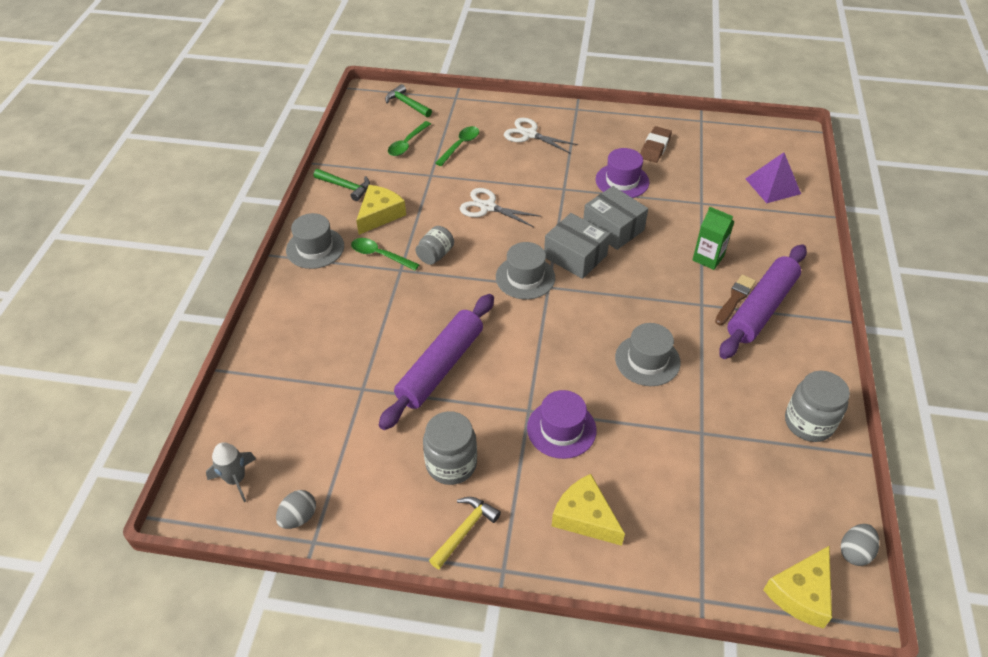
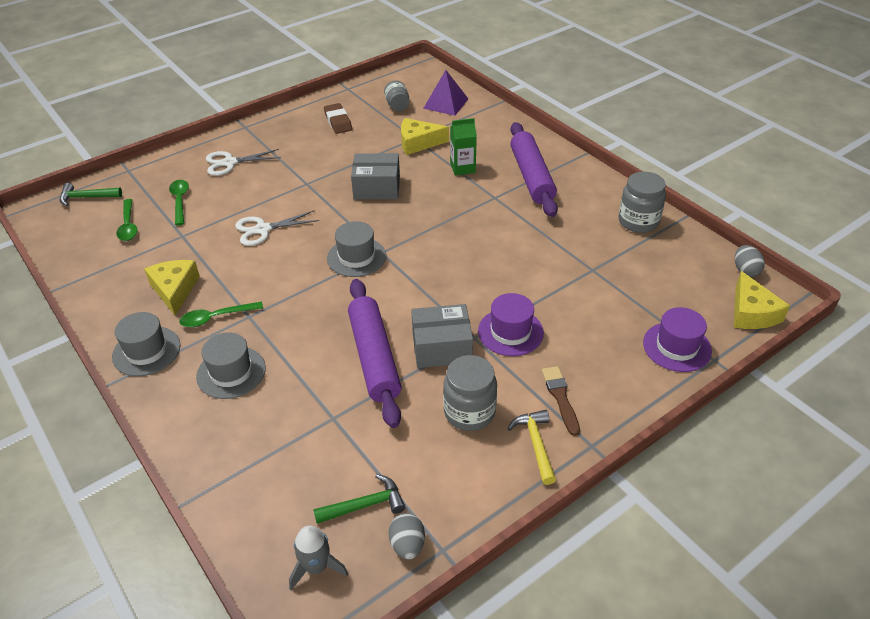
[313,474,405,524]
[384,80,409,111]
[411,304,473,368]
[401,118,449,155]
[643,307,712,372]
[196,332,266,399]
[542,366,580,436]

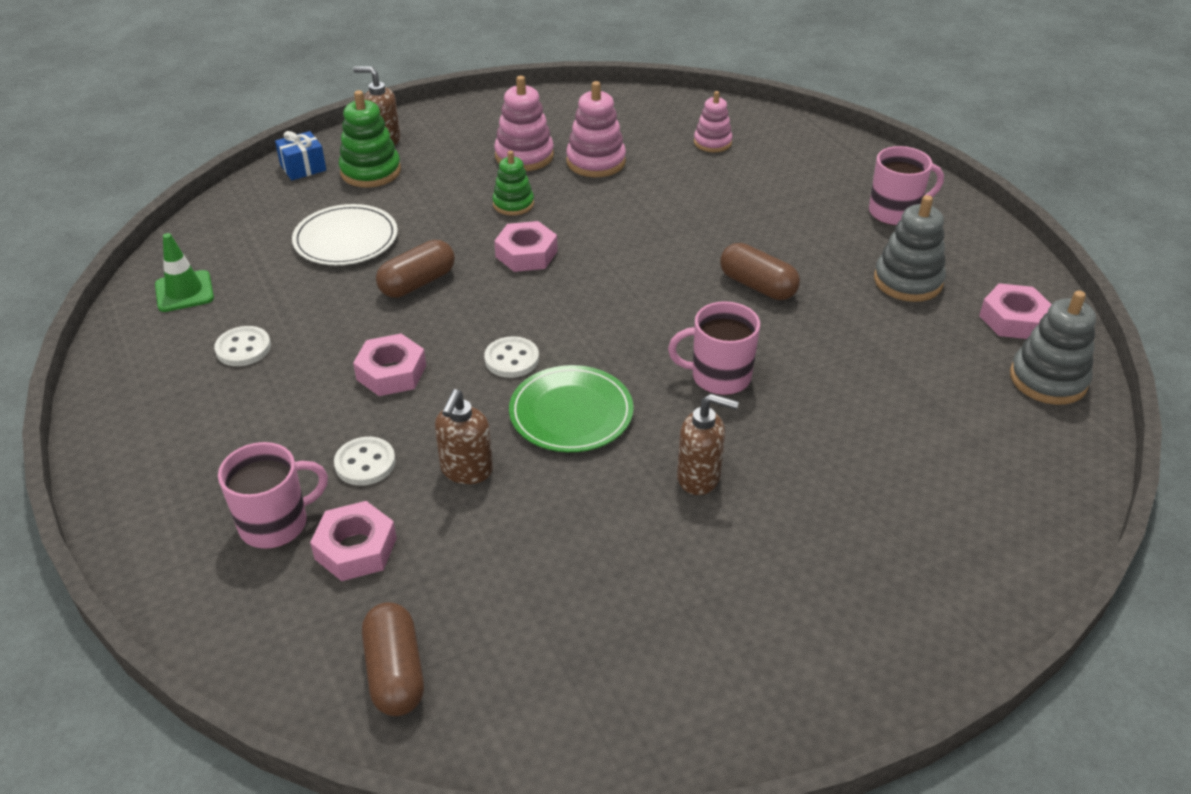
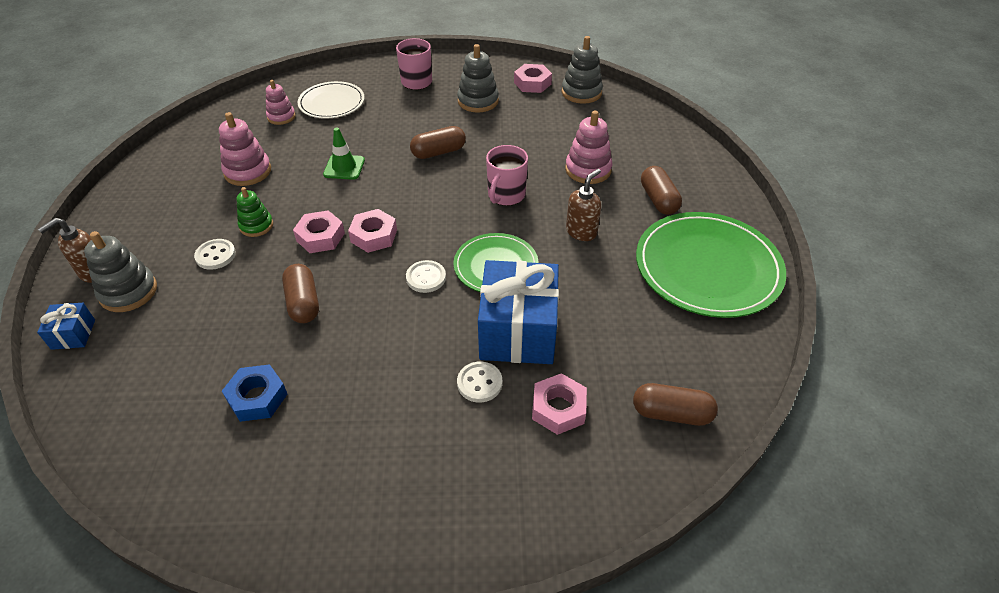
[218,442,328,549] (first image)
[222,364,287,422]
[636,212,786,318]
[641,166,682,215]
[323,127,365,180]
[194,239,236,270]
[297,81,365,119]
[348,209,397,253]
[565,111,613,184]
[478,260,559,364]
[84,231,157,312]

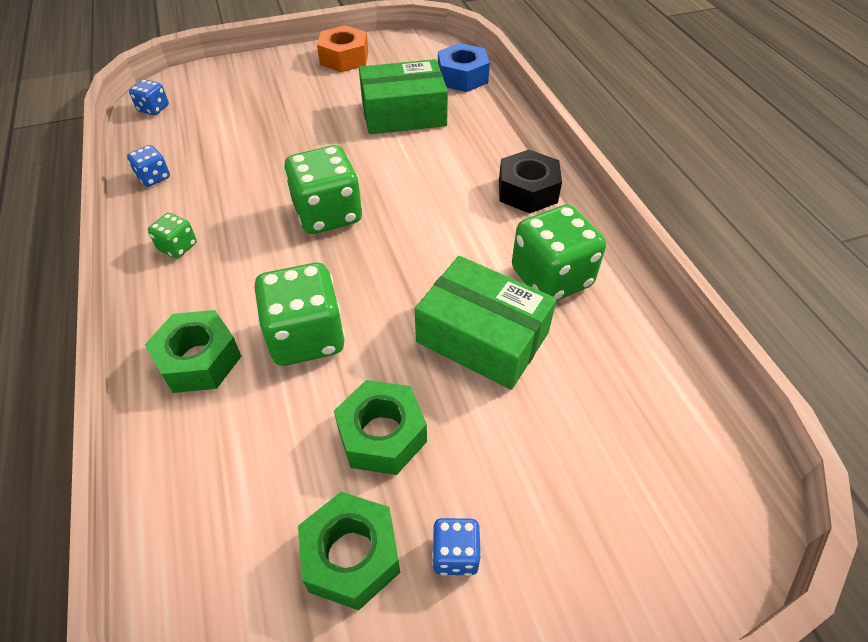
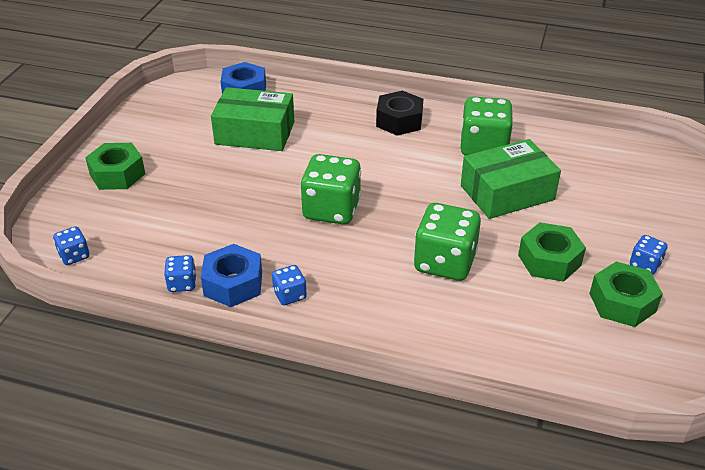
[317,25,368,72] (first image)
[201,244,262,307]
[85,143,145,190]
[272,265,307,305]
[211,87,294,151]

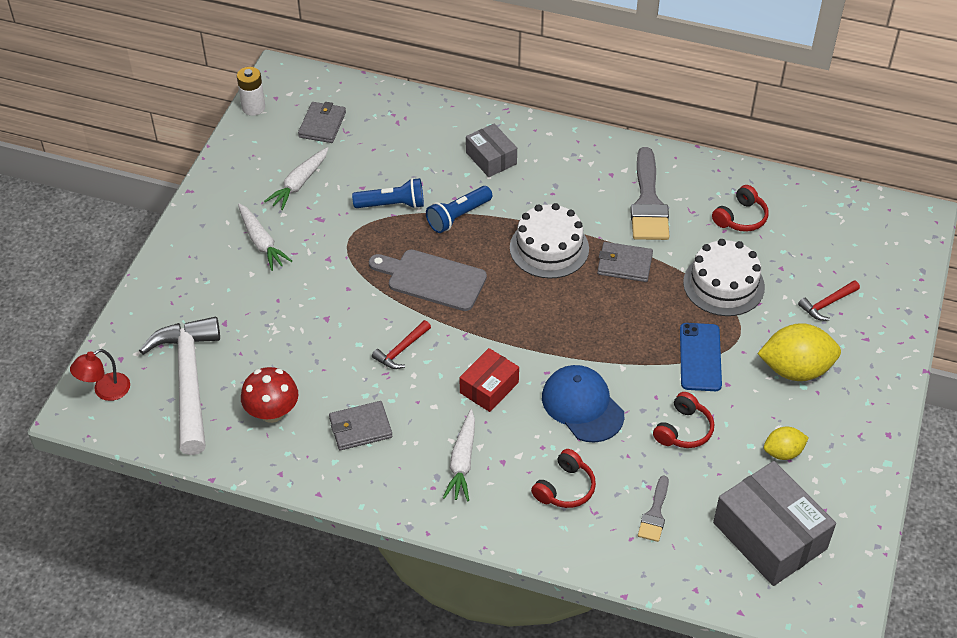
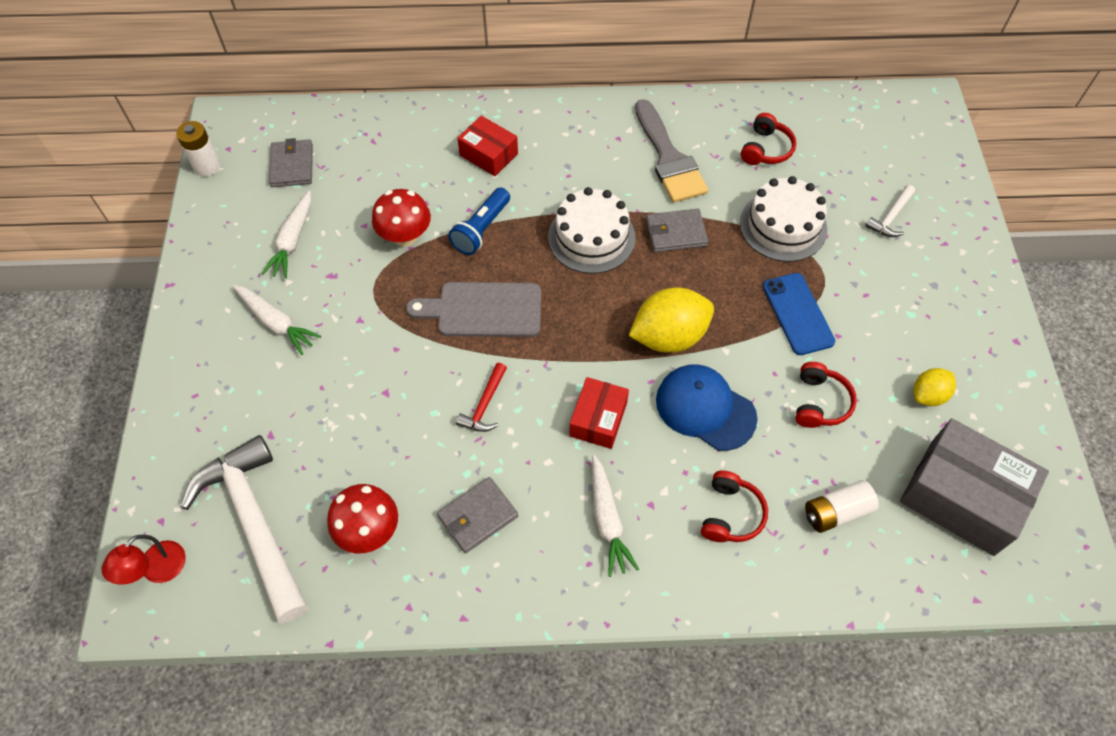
[629,287,714,353]
[372,189,431,246]
[805,480,879,533]
[457,116,518,176]
[865,185,915,237]

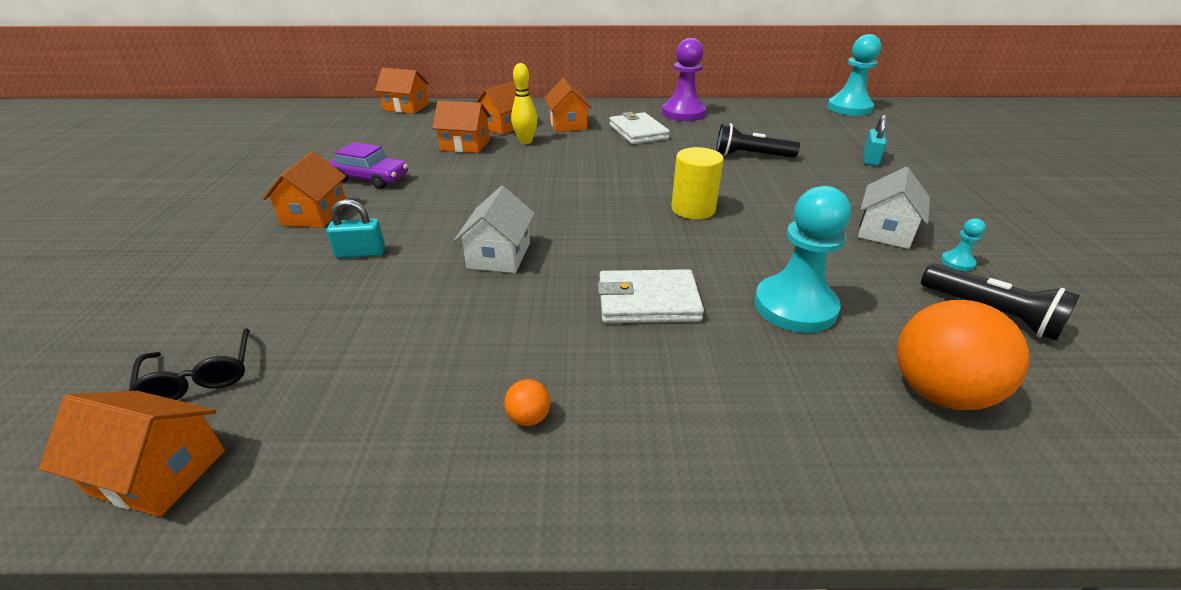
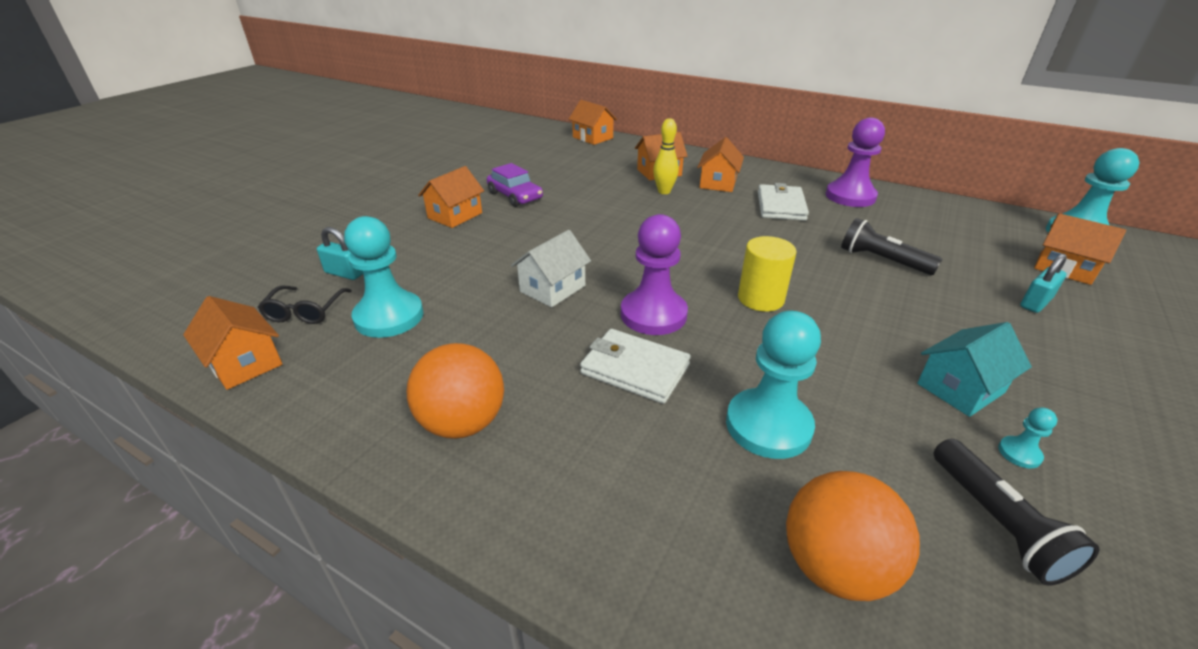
[344,216,423,338]
[621,214,688,335]
[317,227,363,280]
[1034,213,1126,285]
[917,322,1032,417]
[407,343,504,439]

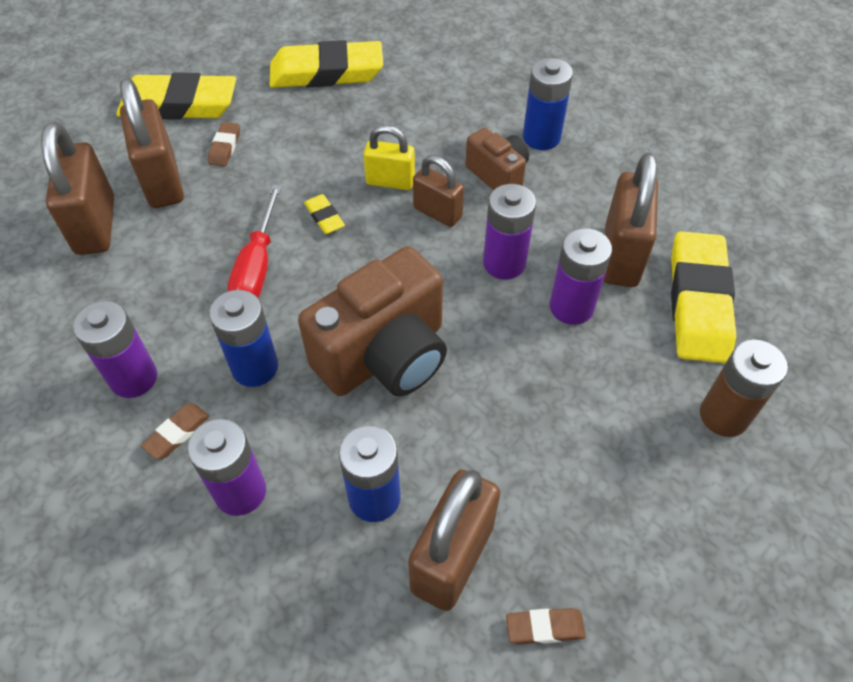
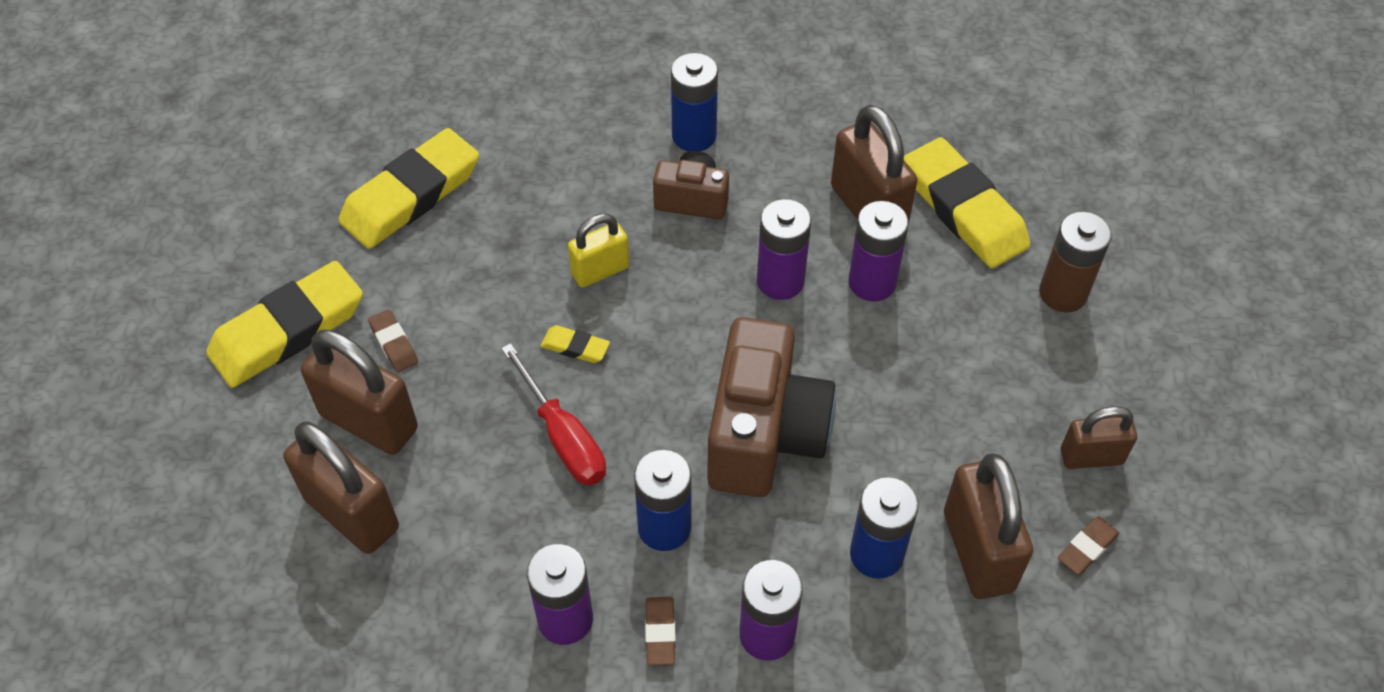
[1061,406,1137,469]

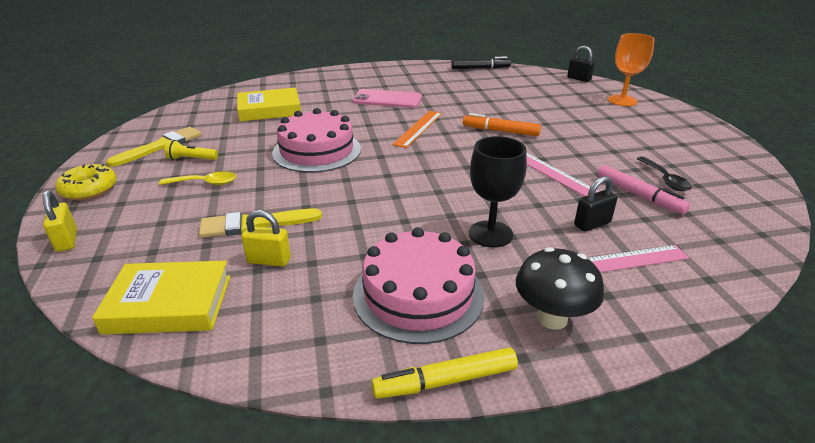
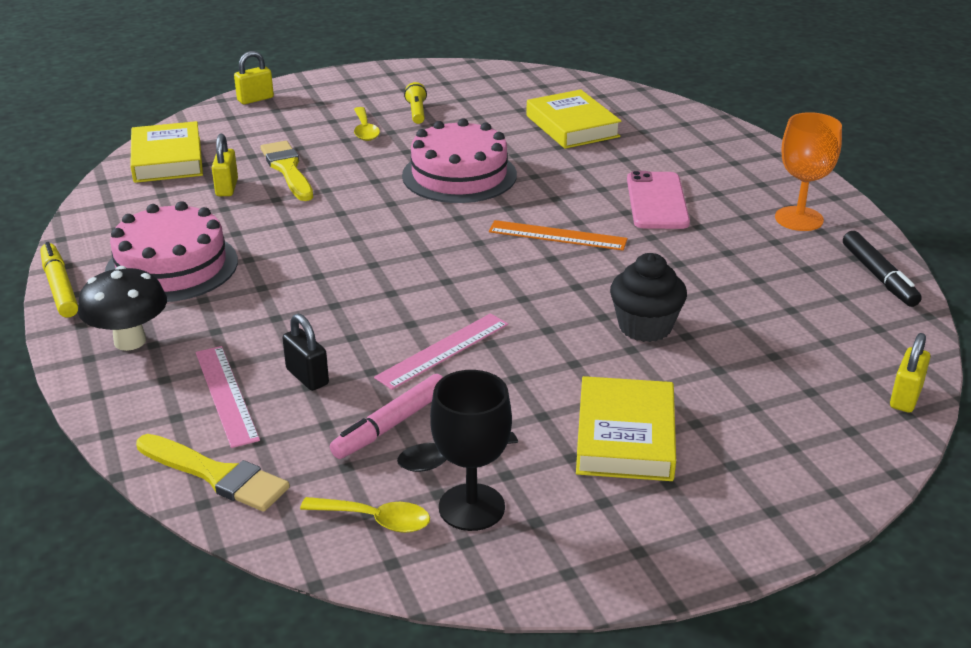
[55,164,117,200] (first image)
[463,113,541,136] (first image)
[300,497,430,533]
[576,376,676,481]
[610,253,687,342]
[136,434,290,512]
[430,370,512,531]
[775,112,842,231]
[890,333,930,413]

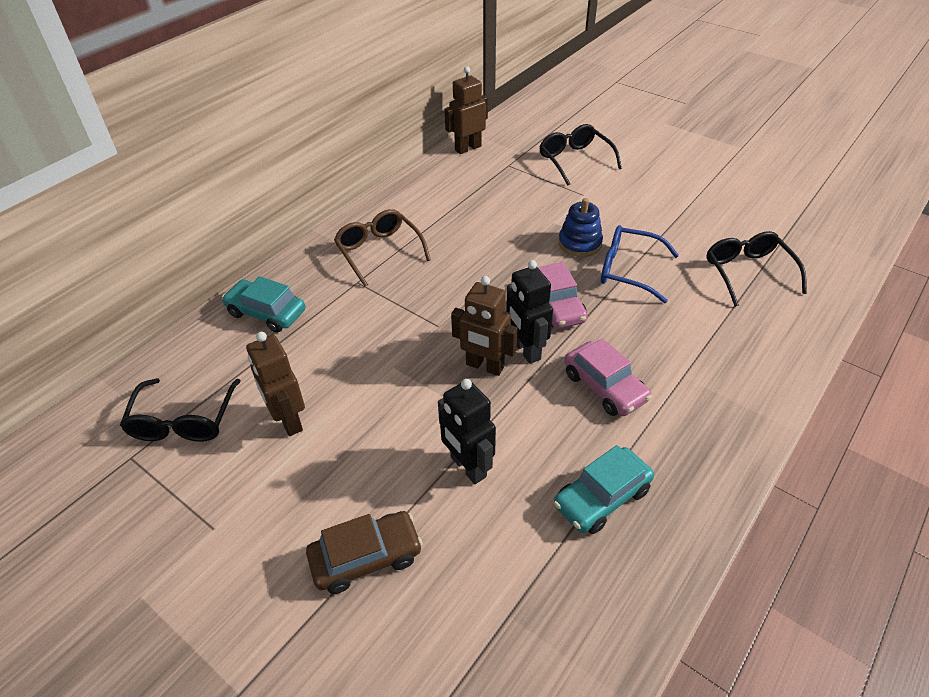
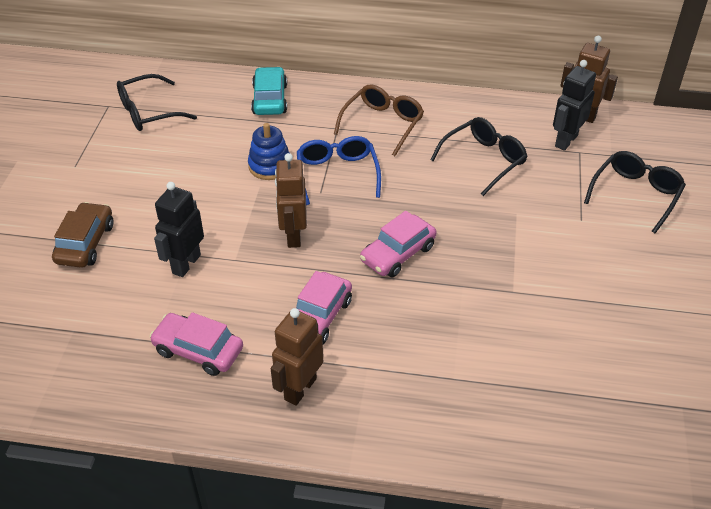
[271,308,323,406]
[553,60,596,151]
[248,123,289,180]
[297,136,381,205]
[430,117,528,196]
[150,312,243,376]
[52,202,113,268]

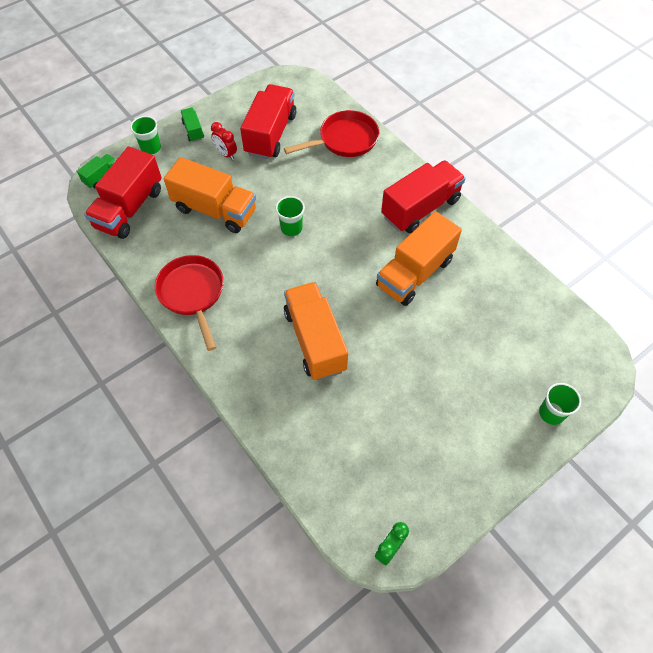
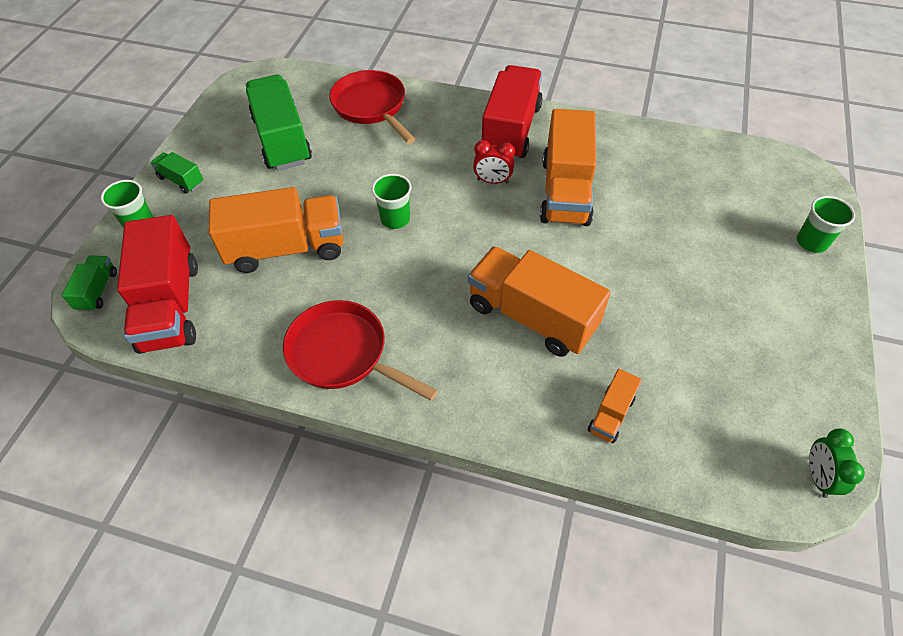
[588,369,642,443]
[473,140,515,184]
[246,75,312,171]
[329,70,415,144]

